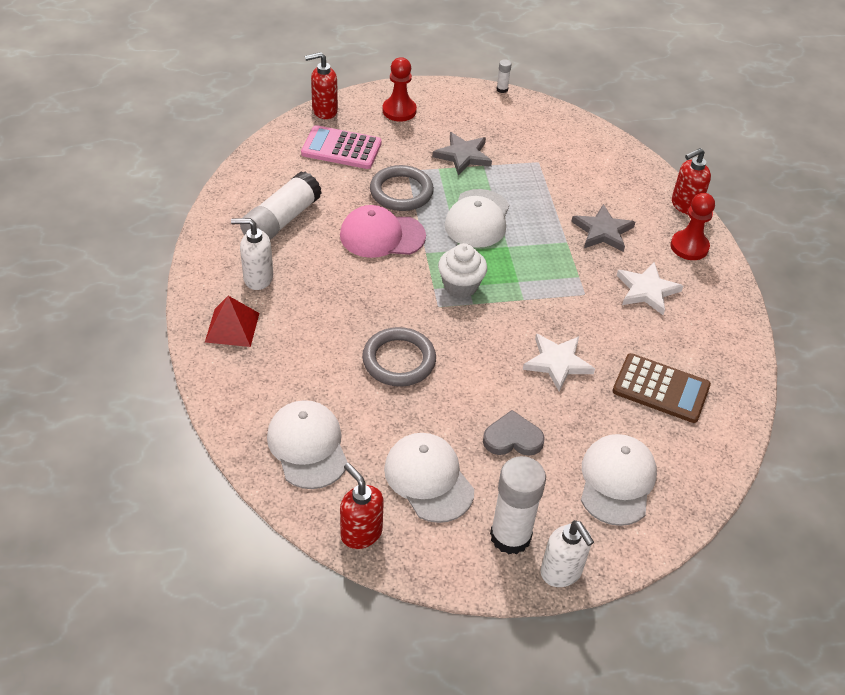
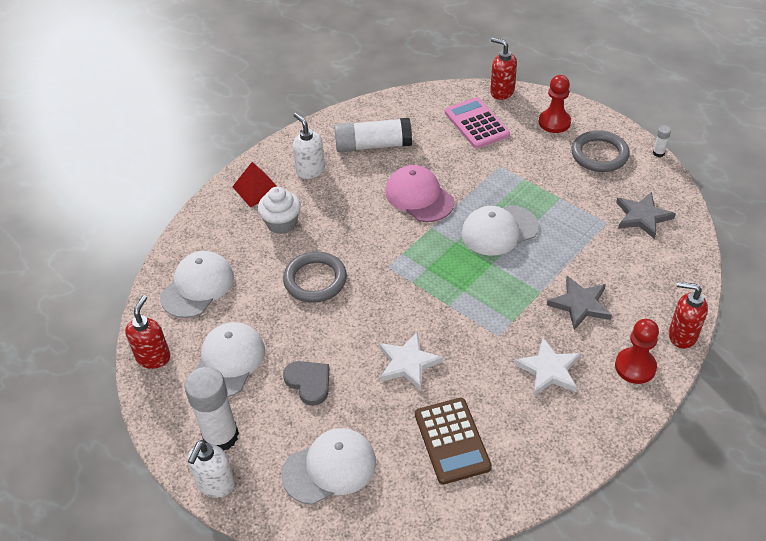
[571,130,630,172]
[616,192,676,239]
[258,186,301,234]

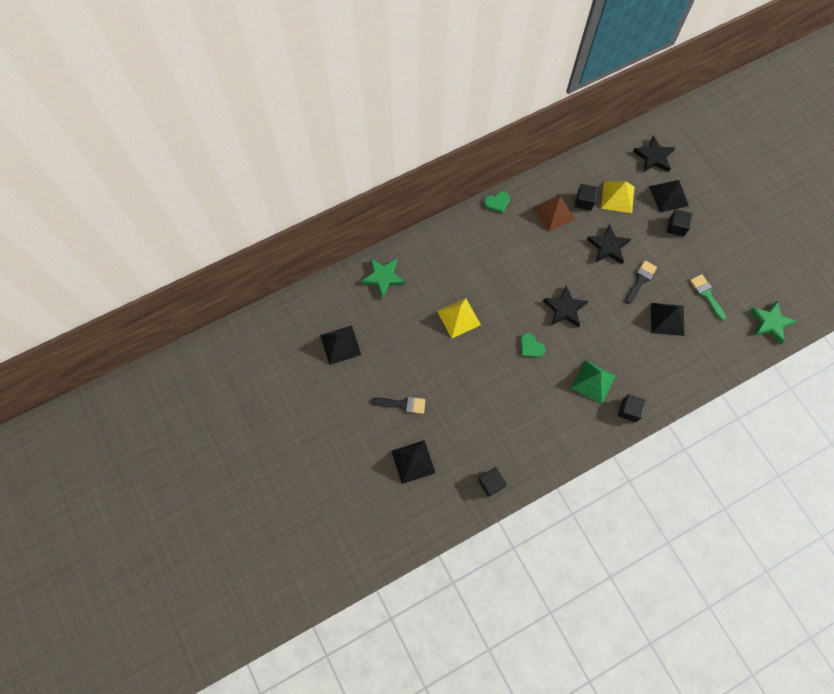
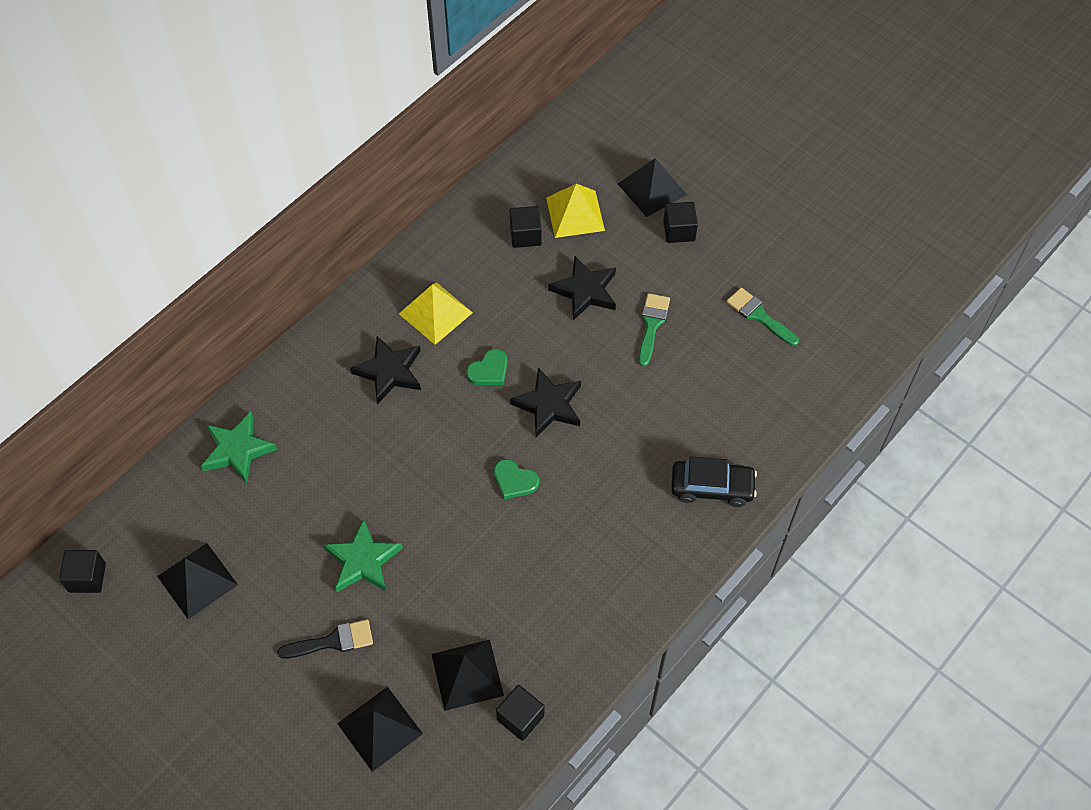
[533,195,575,232] (first image)
[571,360,615,404] (first image)
[671,456,757,507]
[399,282,473,345]
[466,349,507,385]
[59,550,106,593]
[350,336,421,404]
[431,640,504,711]
[323,518,403,592]
[638,293,670,367]

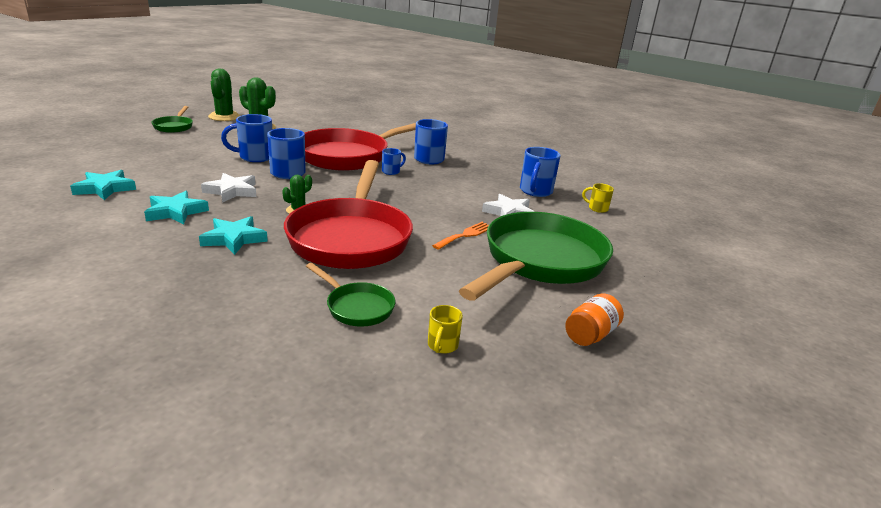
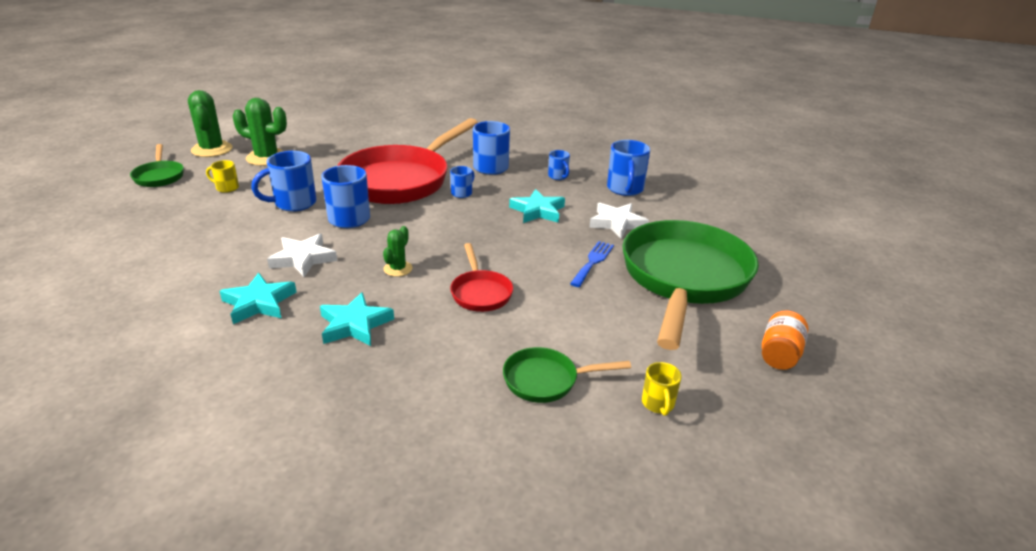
[548,150,570,180]
[509,189,565,223]
[206,160,239,193]
[570,241,614,287]
[503,347,631,403]
[450,243,513,312]

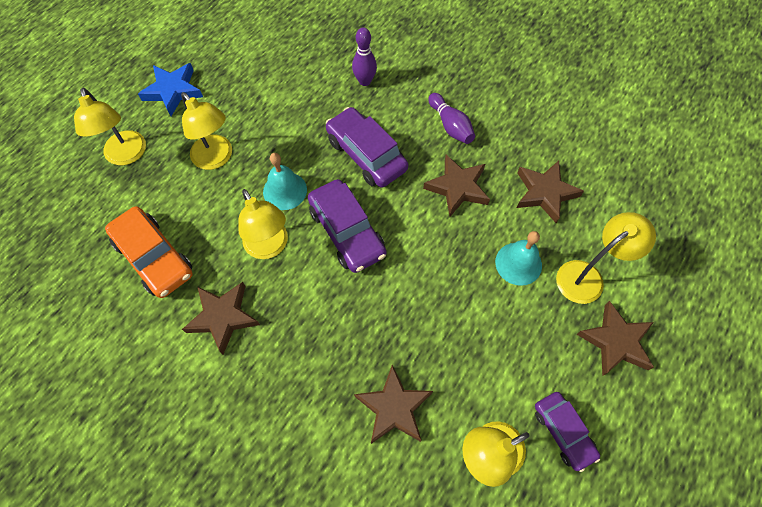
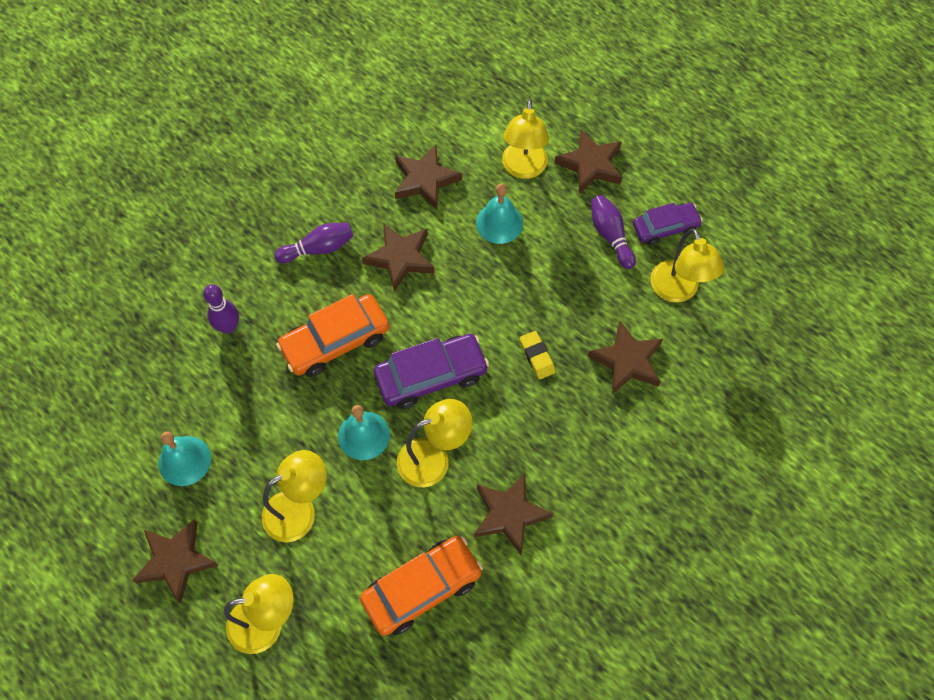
[159,432,211,486]
[520,331,555,379]
[591,195,636,269]
[132,519,219,604]
[276,294,389,377]
[502,99,549,179]

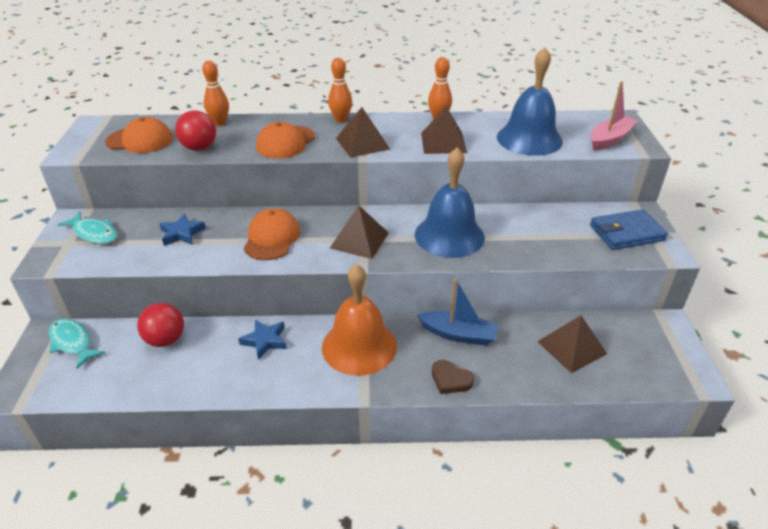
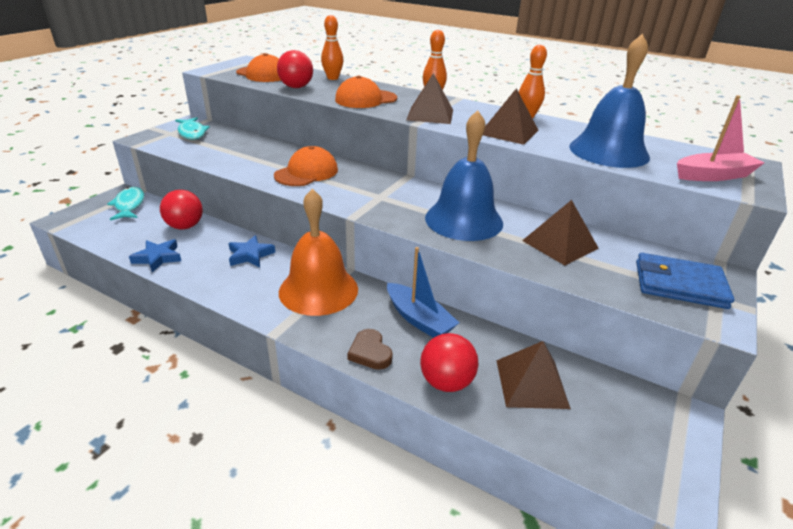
[420,333,479,392]
[129,239,181,272]
[522,200,599,265]

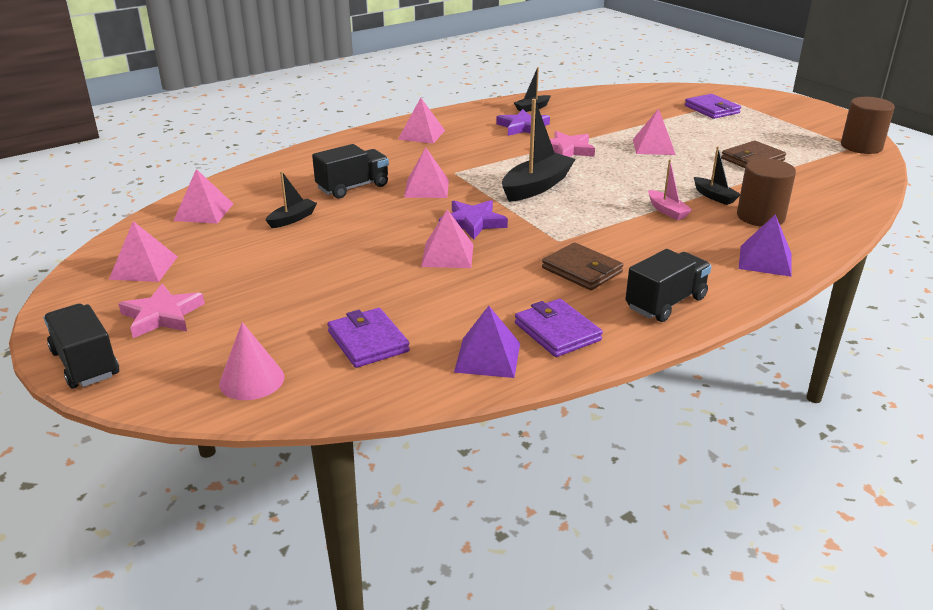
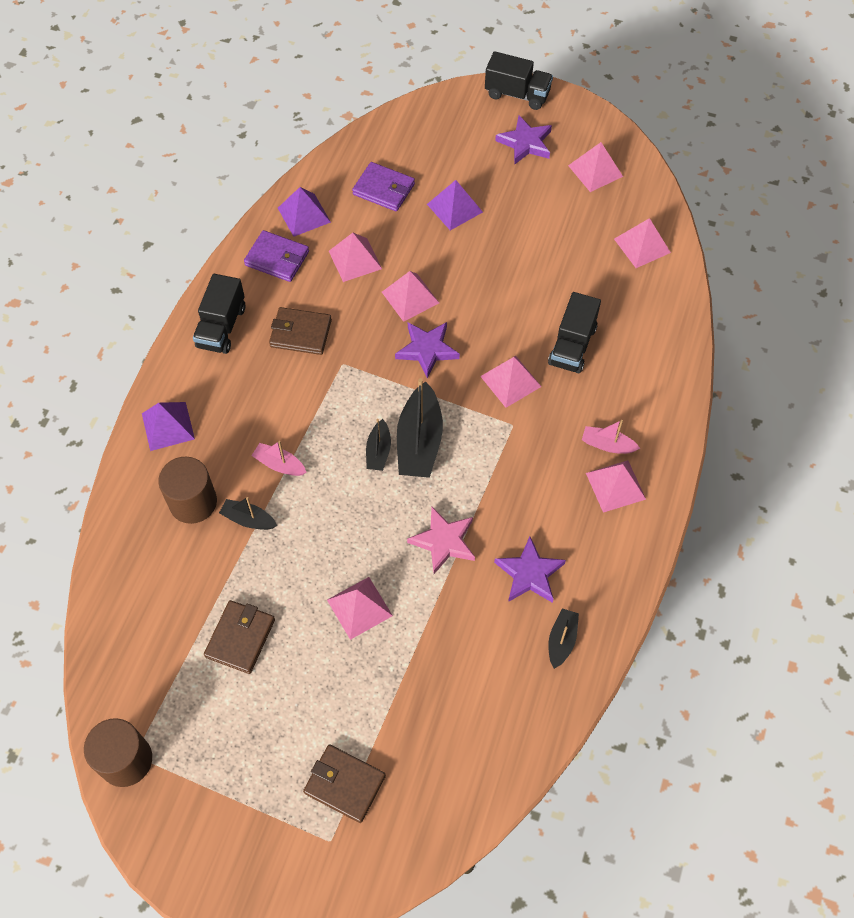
[219,322,284,400] (first image)
[329,233,382,282]
[427,180,483,230]
[582,420,640,454]
[366,419,391,471]
[495,115,552,165]
[303,744,386,823]

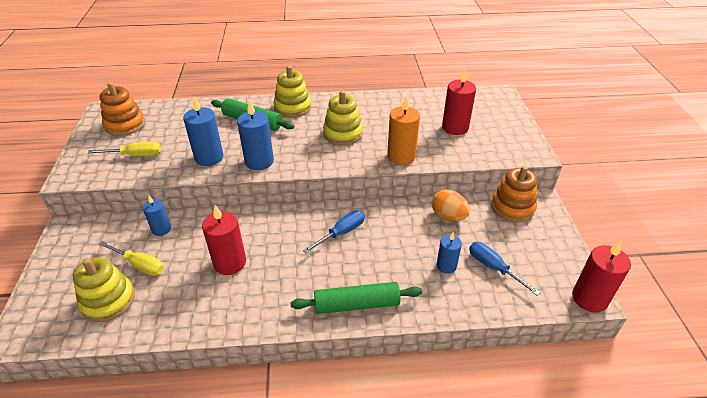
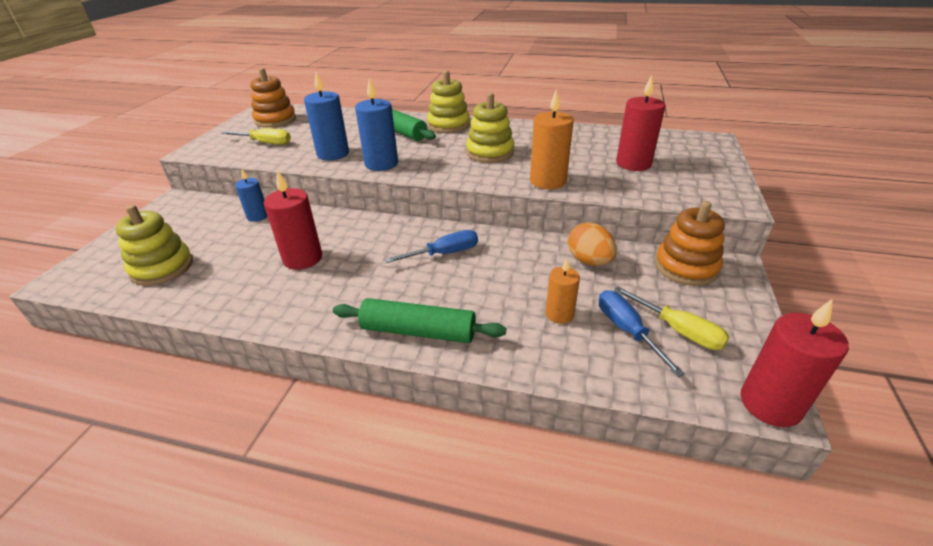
[614,287,729,350]
[546,258,580,324]

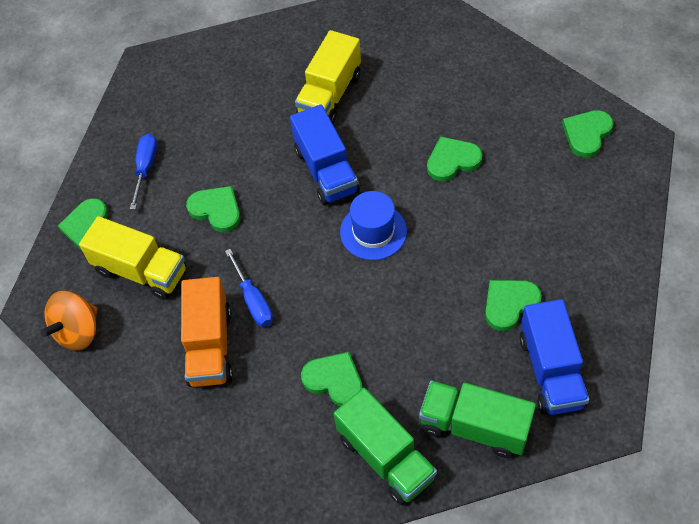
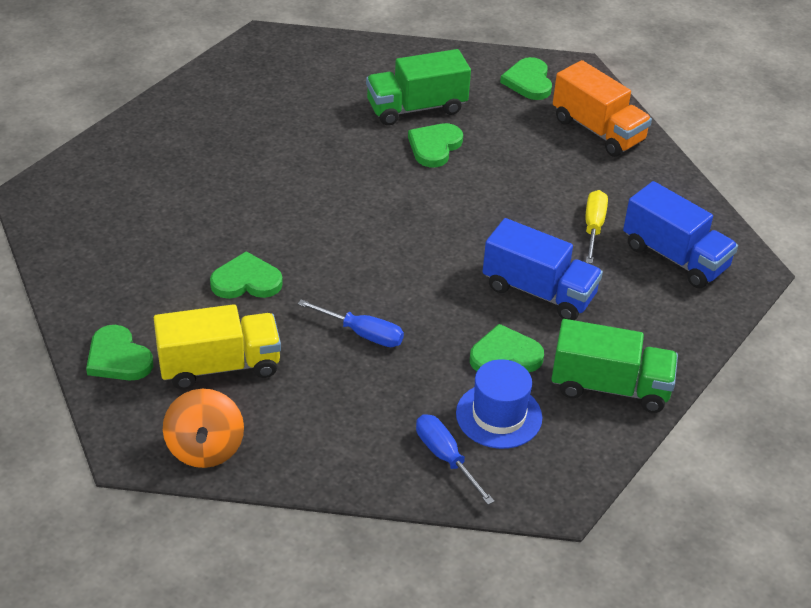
[295,30,361,124] (first image)
[416,414,495,505]
[553,60,652,157]
[483,218,603,320]
[456,359,542,449]
[366,49,471,126]
[586,190,608,264]

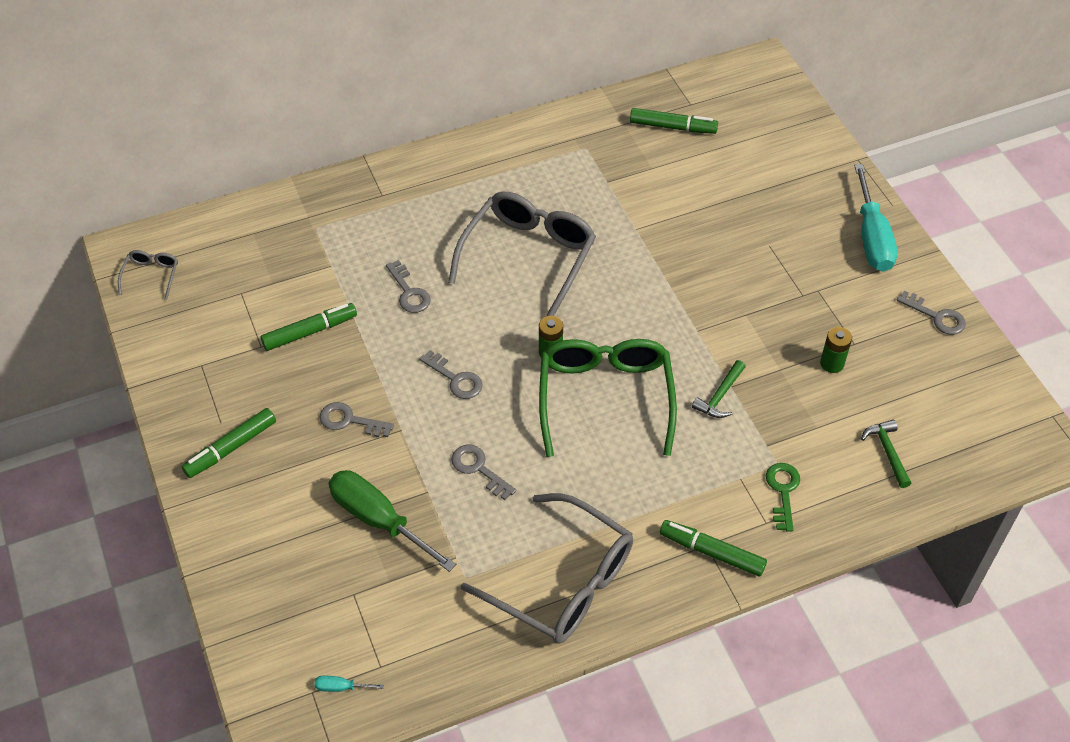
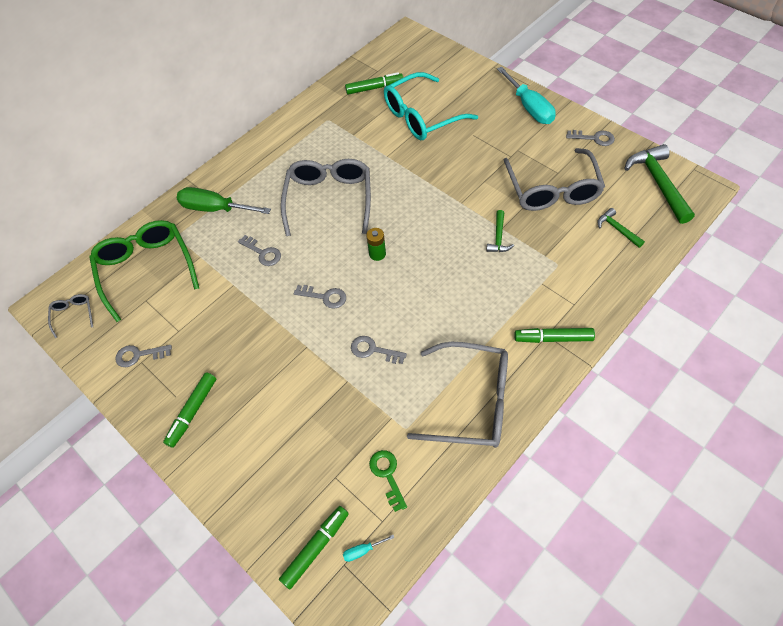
[384,72,478,140]
[624,144,695,224]
[279,506,349,589]
[115,345,172,367]
[176,187,271,214]
[89,220,199,322]
[369,450,407,512]
[504,148,605,211]

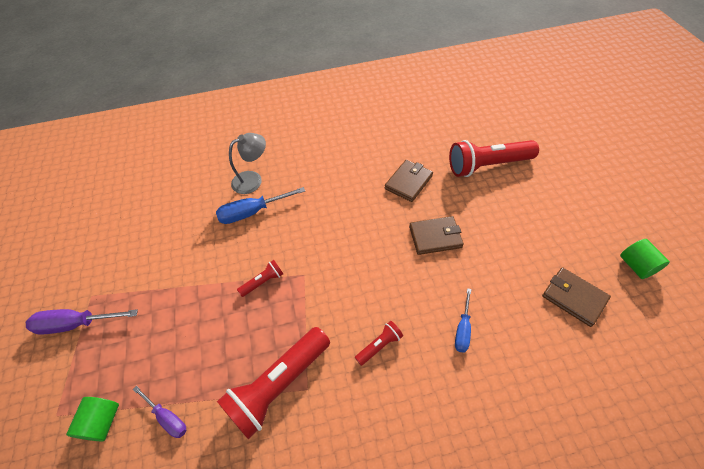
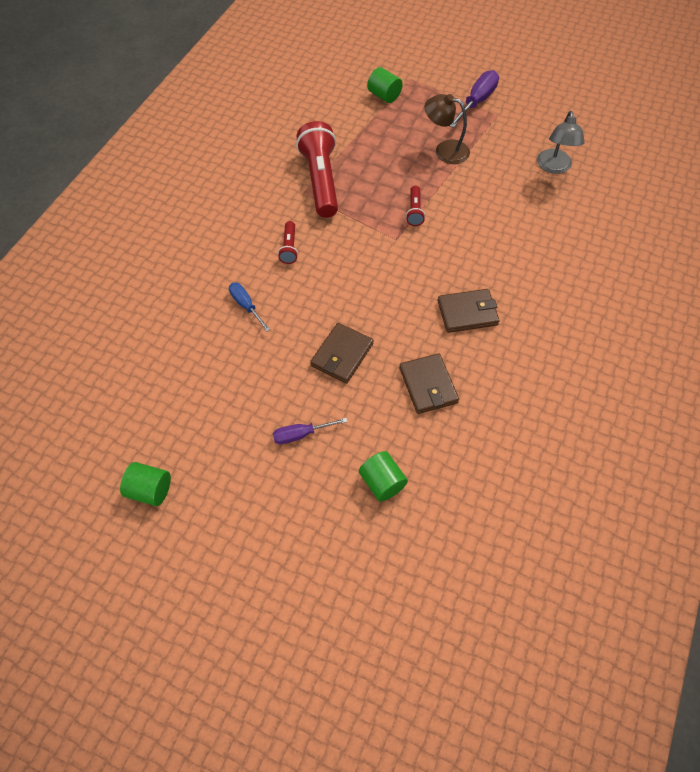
[216,187,305,224] (first image)
[425,94,470,164]
[273,418,348,444]
[537,111,585,174]
[437,289,500,333]
[359,451,408,502]

